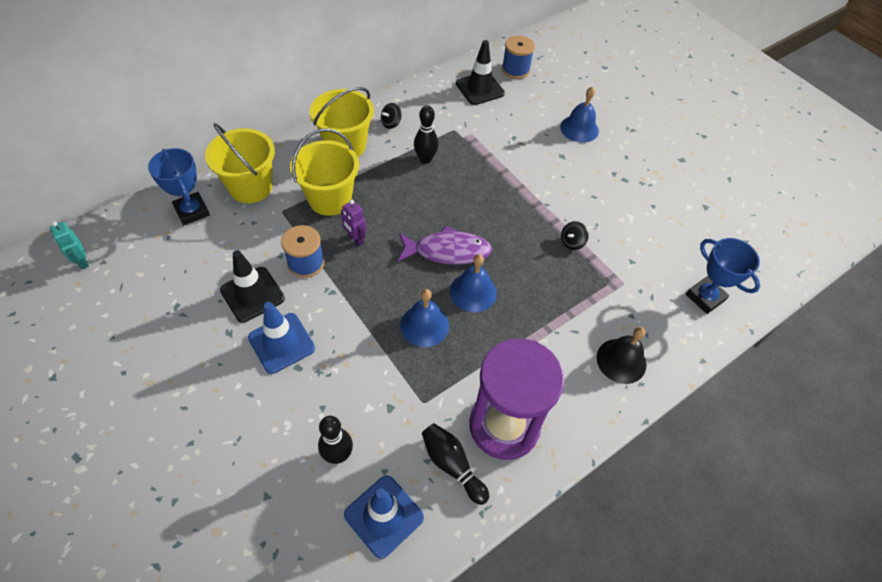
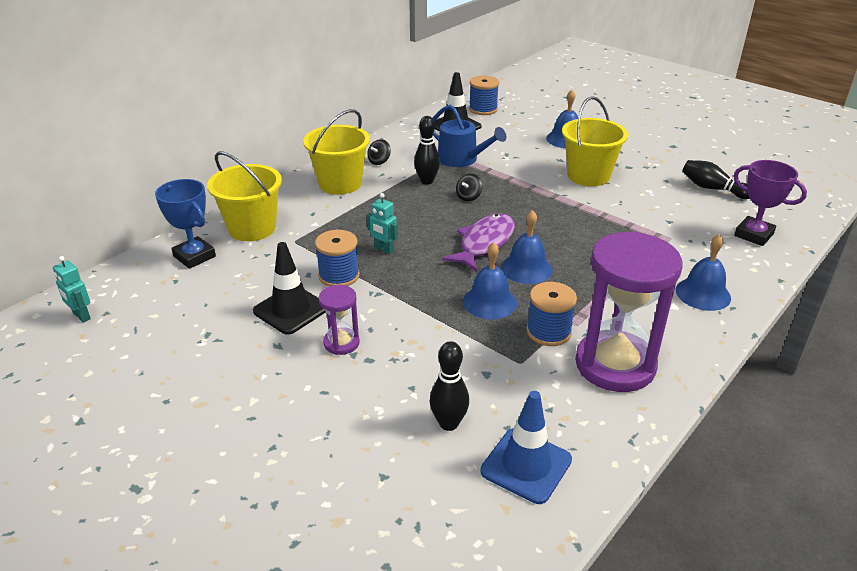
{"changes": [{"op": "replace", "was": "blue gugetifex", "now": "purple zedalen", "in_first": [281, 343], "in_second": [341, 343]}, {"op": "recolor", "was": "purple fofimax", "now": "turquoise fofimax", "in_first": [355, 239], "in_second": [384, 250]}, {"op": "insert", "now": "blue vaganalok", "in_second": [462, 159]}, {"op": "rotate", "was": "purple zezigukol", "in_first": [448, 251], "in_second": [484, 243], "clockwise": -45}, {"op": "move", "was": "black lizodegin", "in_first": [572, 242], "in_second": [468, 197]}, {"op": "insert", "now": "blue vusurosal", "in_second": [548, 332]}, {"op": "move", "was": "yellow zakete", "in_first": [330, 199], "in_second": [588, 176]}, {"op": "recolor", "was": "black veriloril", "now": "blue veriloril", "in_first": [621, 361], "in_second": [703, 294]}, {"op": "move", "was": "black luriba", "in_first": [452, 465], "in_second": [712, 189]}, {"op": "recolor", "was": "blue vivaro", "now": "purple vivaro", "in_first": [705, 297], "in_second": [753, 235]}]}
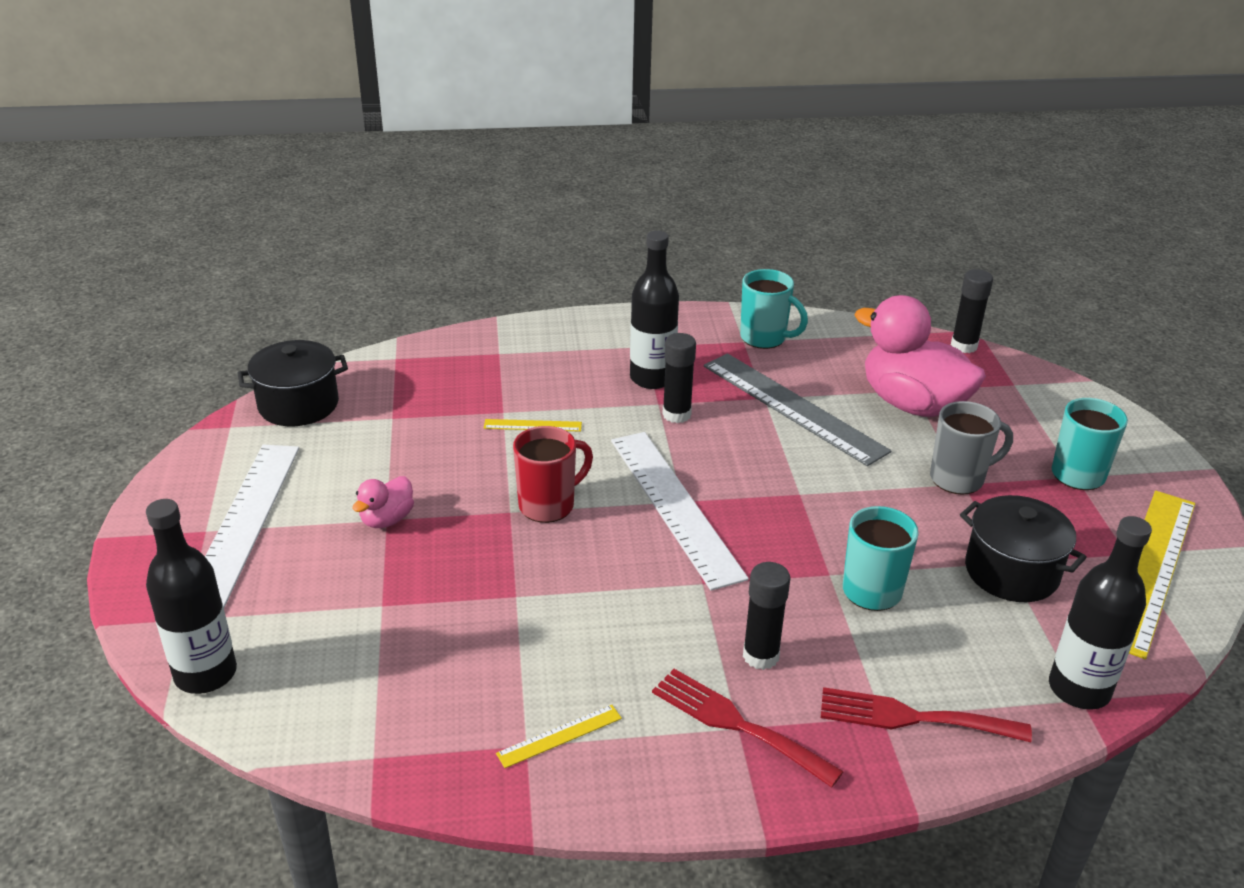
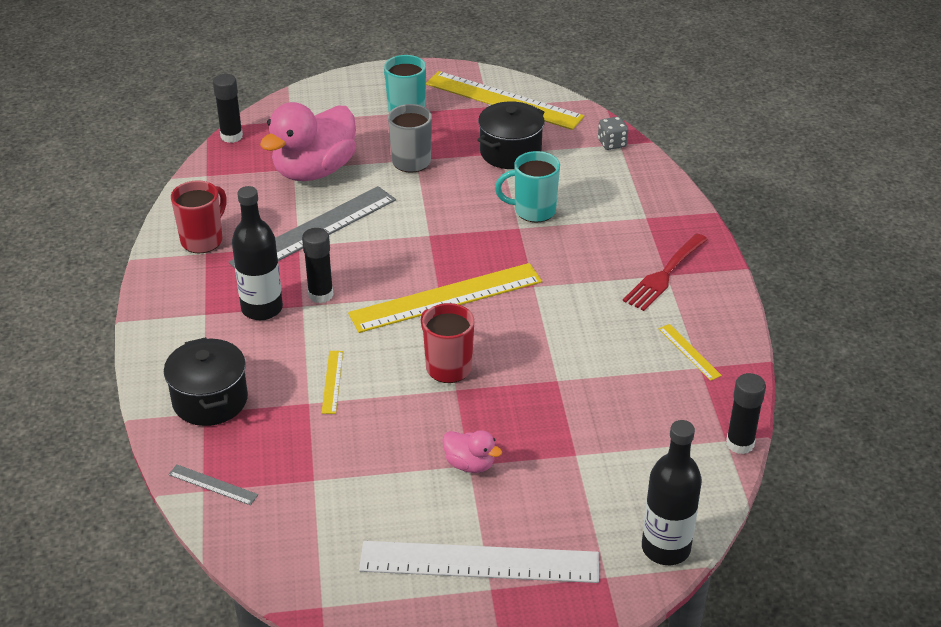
{"changes": [{"op": "move", "was": "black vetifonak", "in_first": [298, 405], "in_second": [210, 400]}, {"op": "insert", "now": "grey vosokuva", "in_second": [213, 484]}, {"op": "recolor", "was": "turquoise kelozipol", "now": "red kelozipol", "in_first": [764, 338], "in_second": [203, 240]}, {"op": "recolor", "was": "white vosokuva", "now": "yellow vosokuva", "in_first": [675, 506], "in_second": [446, 297]}, {"op": "replace", "was": "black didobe", "now": "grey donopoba", "in_first": [1079, 689], "in_second": [612, 143]}, {"op": "move", "was": "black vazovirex", "in_first": [760, 656], "in_second": [740, 443]}, {"op": "delete", "was": "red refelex", "in_first": [912, 717]}]}
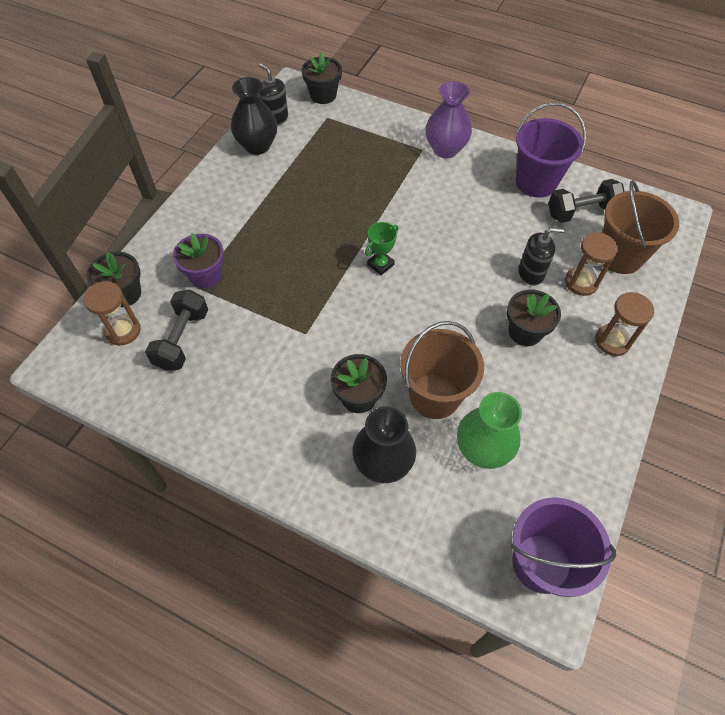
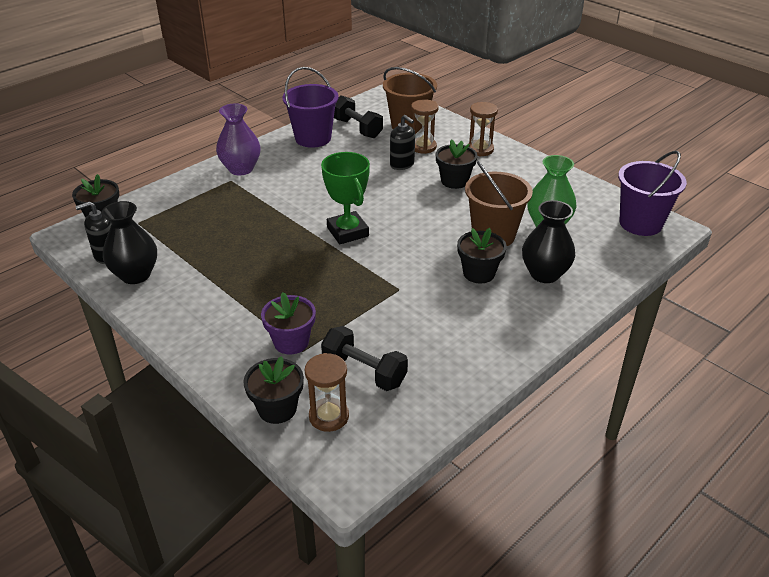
{"changes": [{"op": "resize", "was": "green vivaro", "in_first": [380, 264], "in_second": [347, 232], "ratio": 1.75}, {"op": "rotate", "was": "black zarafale", "in_first": [581, 212], "in_second": [357, 128], "clockwise": -45}, {"op": "rotate", "was": "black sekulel", "in_first": [531, 273], "in_second": [402, 164], "clockwise": 120}]}
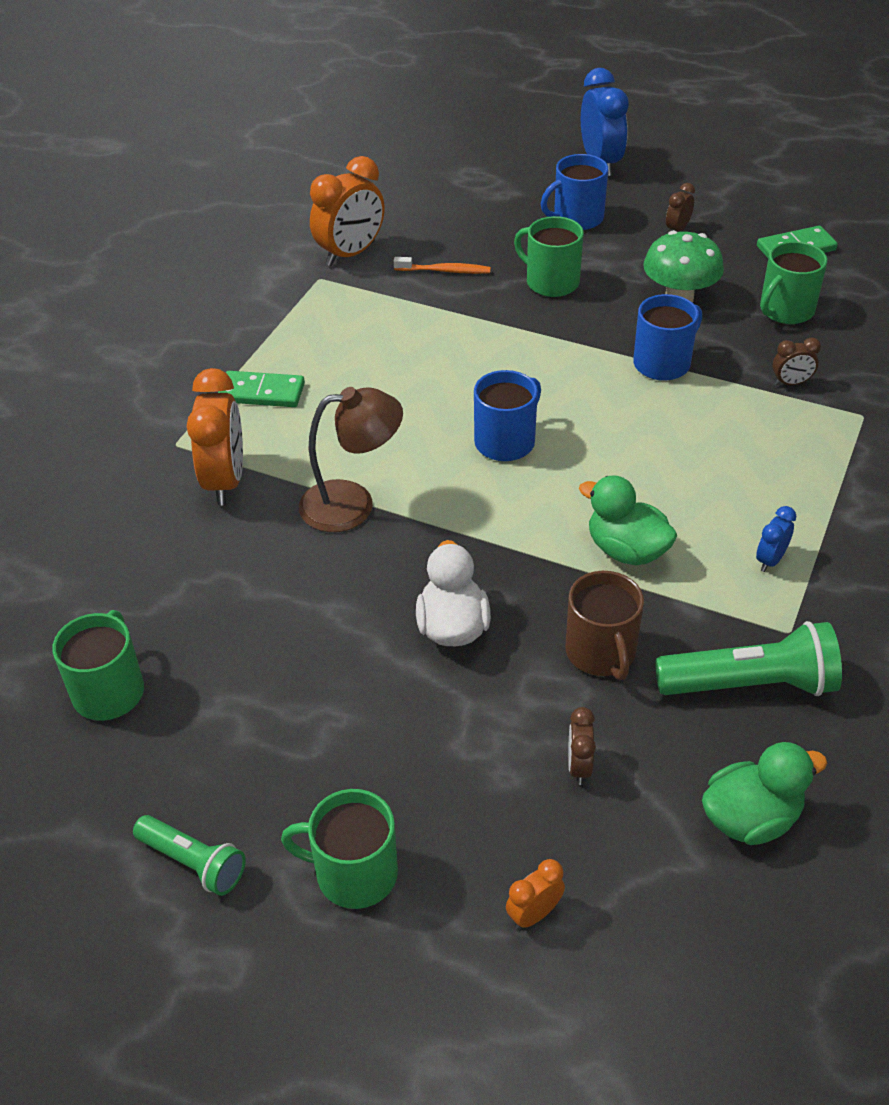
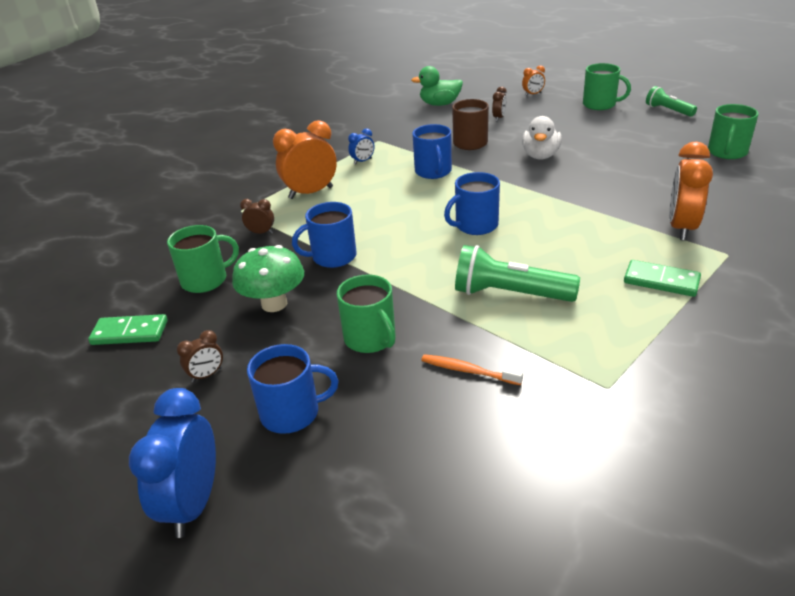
{"changes": [{"op": "move", "was": "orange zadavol", "in_first": [350, 254], "in_second": [311, 193]}, {"op": "replace", "was": "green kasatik", "now": "blue kelozipol", "in_first": [626, 550], "in_second": [433, 172]}, {"op": "move", "was": "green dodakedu", "in_first": [750, 684], "in_second": [509, 294]}, {"op": "delete", "was": "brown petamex", "in_first": [352, 504]}]}
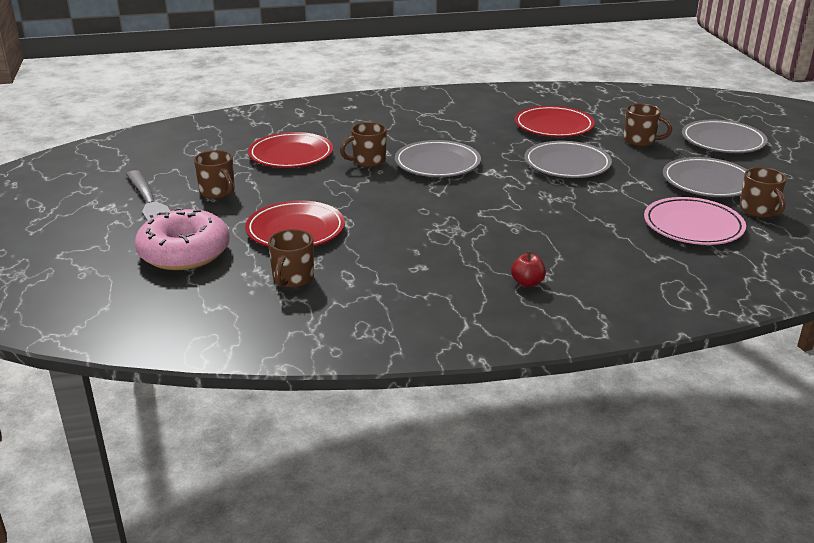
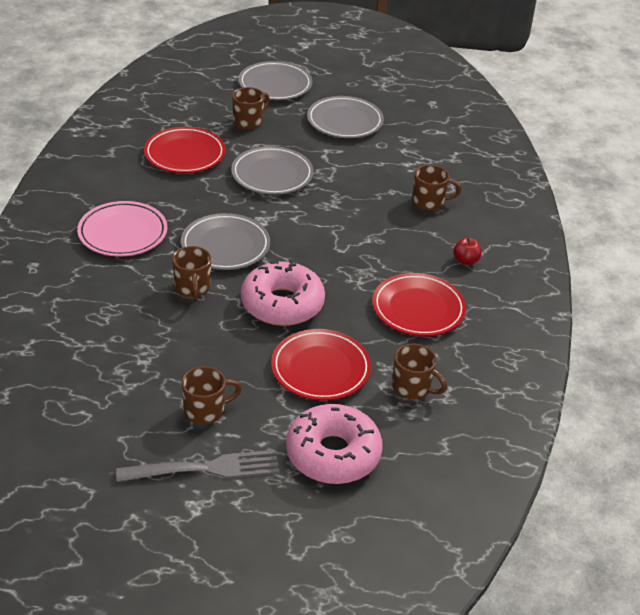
{"changes": [{"op": "move", "was": "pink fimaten", "in_first": [693, 226], "in_second": [123, 233]}, {"op": "insert", "now": "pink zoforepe", "in_second": [282, 304]}, {"op": "move", "was": "red fimaten", "in_first": [291, 155], "in_second": [418, 308]}, {"op": "move", "was": "brown kelozipol", "in_first": [758, 211], "in_second": [429, 202]}]}
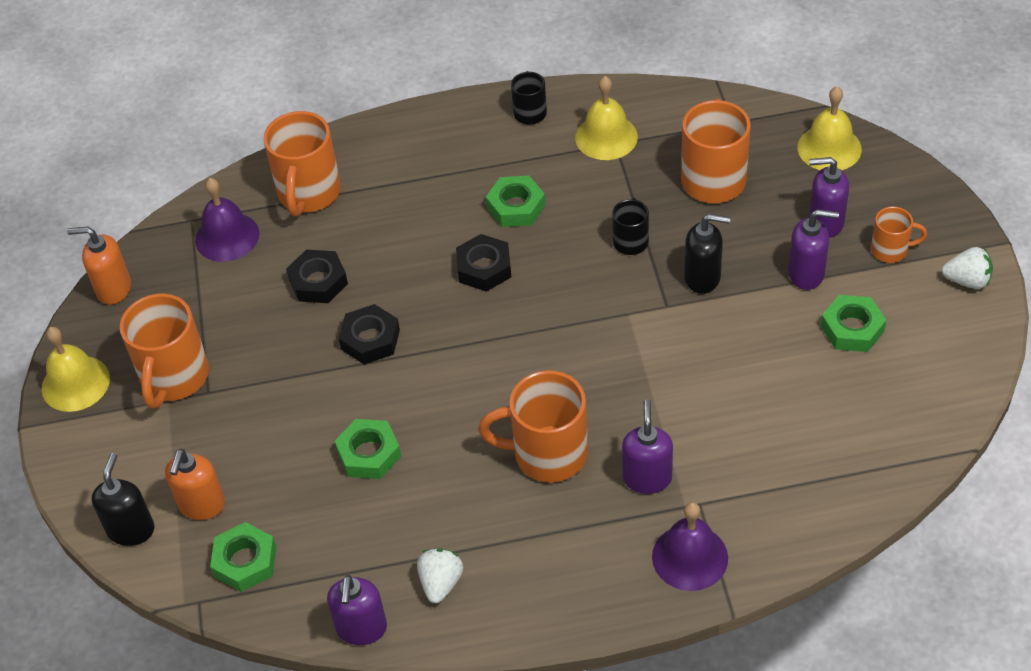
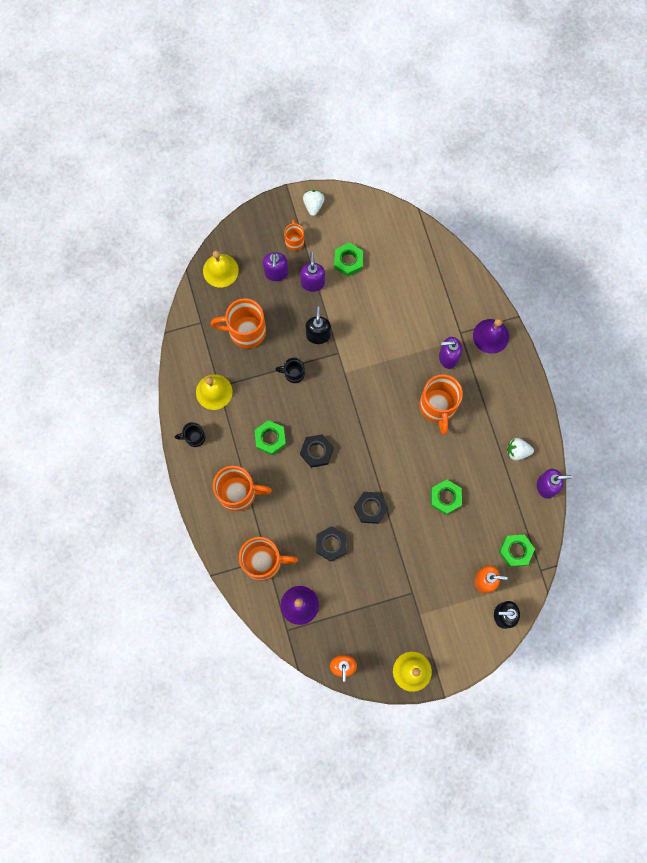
{"changes": [{"op": "move", "was": "orange kelozipol", "in_first": [174, 378], "in_second": [238, 493]}]}
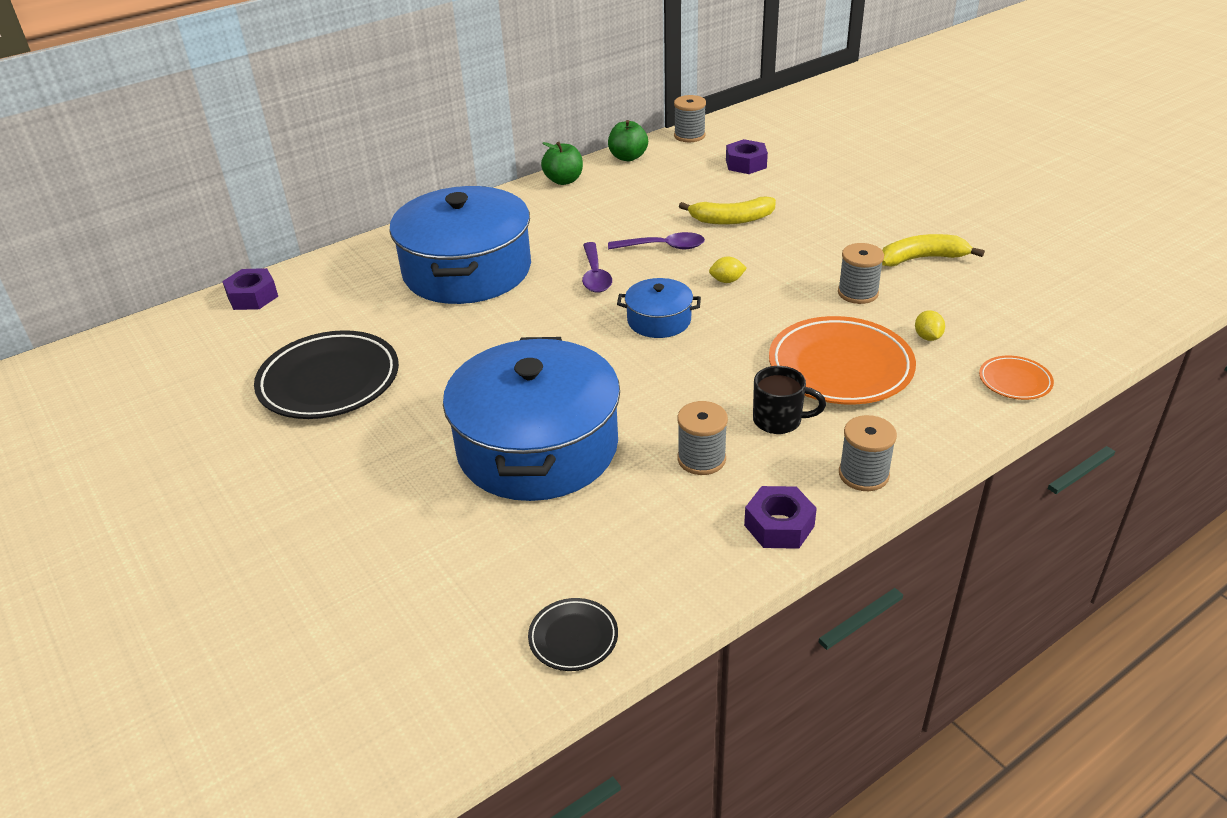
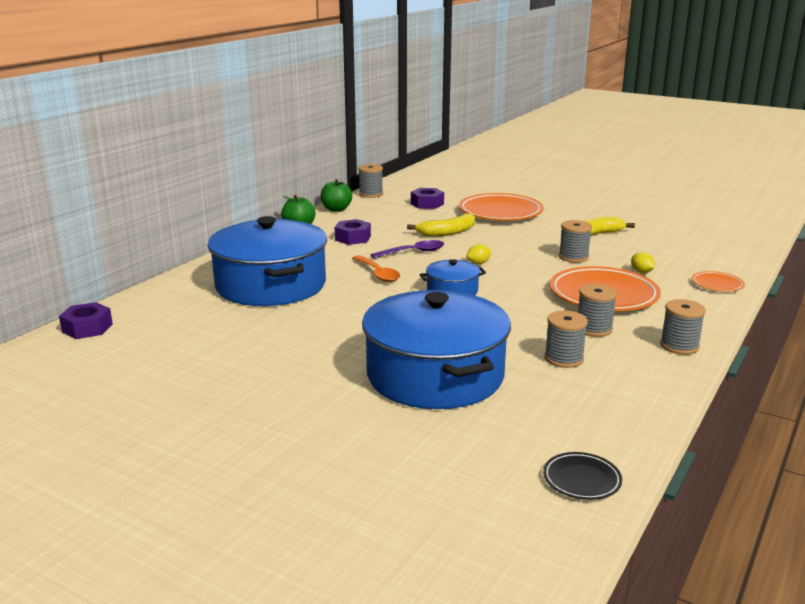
{"changes": [{"op": "move", "was": "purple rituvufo", "in_first": [779, 526], "in_second": [353, 238]}, {"op": "recolor", "was": "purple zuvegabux", "now": "orange zuvegabux", "in_first": [595, 275], "in_second": [378, 274]}, {"op": "insert", "now": "orange fimaten", "in_second": [500, 212]}, {"op": "replace", "was": "black kelozipol", "now": "grey vusurosal", "in_first": [779, 420], "in_second": [594, 329]}, {"op": "delete", "was": "black fimaten", "in_first": [329, 381]}]}
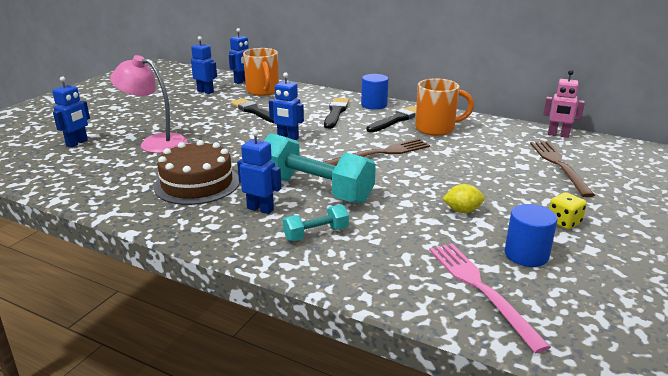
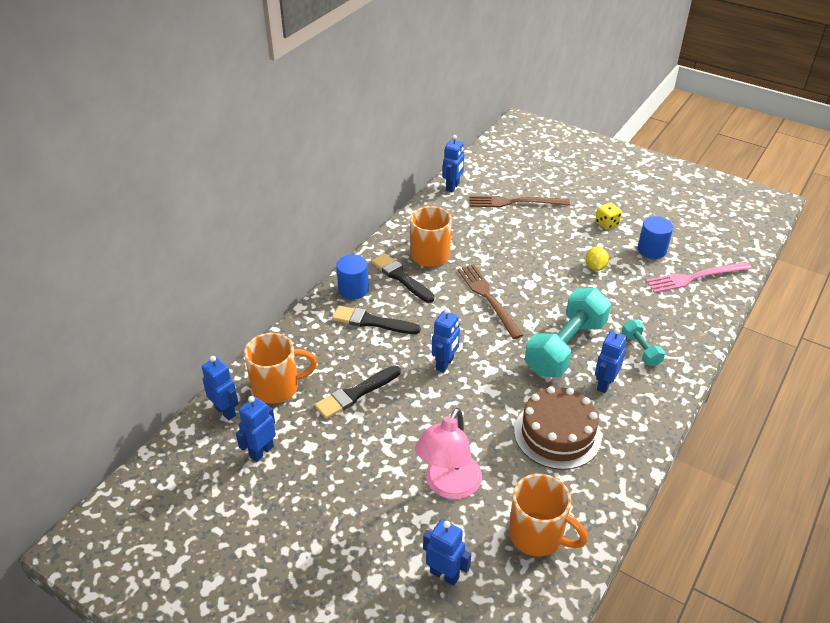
{"changes": [{"op": "recolor", "was": "pink fofimax", "now": "blue fofimax", "in_first": [558, 135], "in_second": [453, 187]}, {"op": "insert", "now": "orange kelozipol", "in_second": [538, 535]}]}
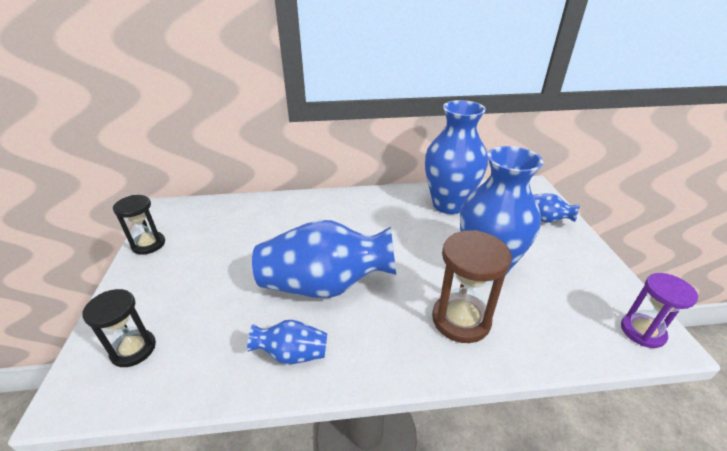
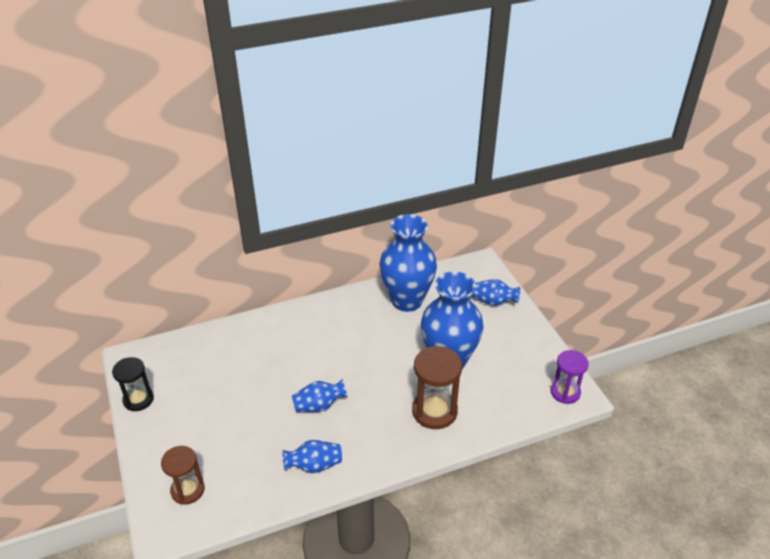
{"changes": [{"op": "recolor", "was": "black zedalen", "now": "brown zedalen", "in_first": [133, 349], "in_second": [187, 490]}, {"op": "resize", "was": "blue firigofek", "in_first": [325, 285], "in_second": [319, 405], "ratio": 0.48}]}
